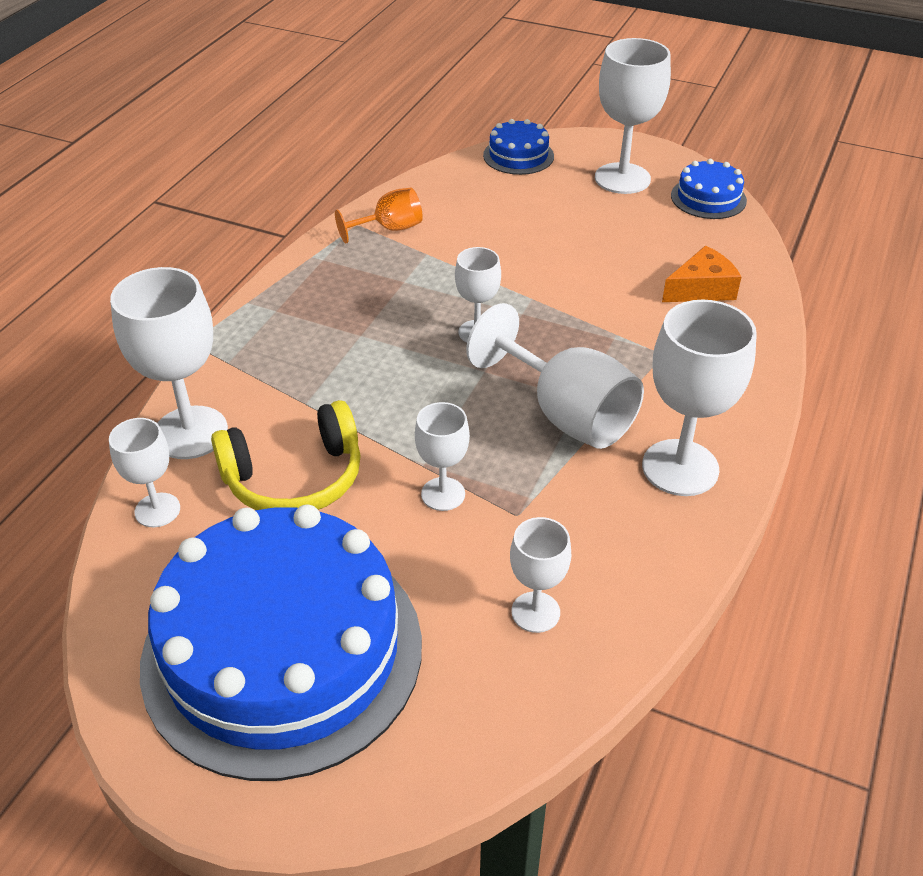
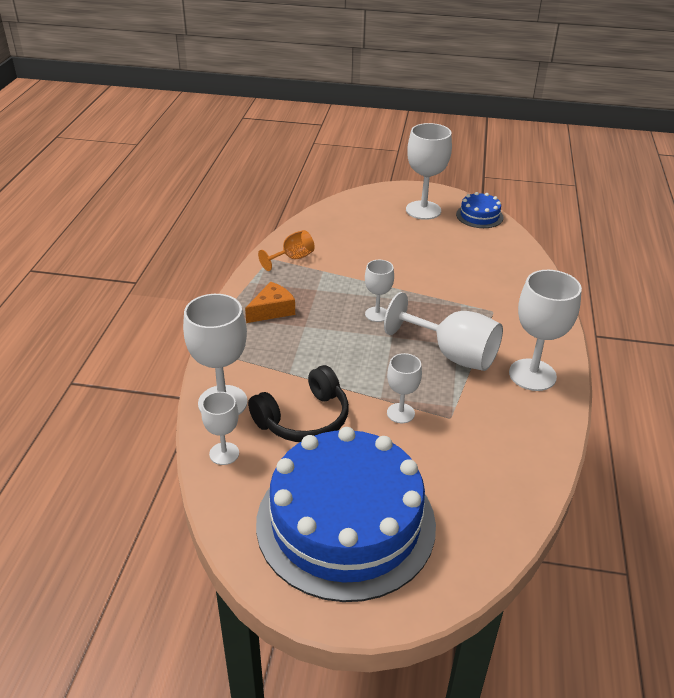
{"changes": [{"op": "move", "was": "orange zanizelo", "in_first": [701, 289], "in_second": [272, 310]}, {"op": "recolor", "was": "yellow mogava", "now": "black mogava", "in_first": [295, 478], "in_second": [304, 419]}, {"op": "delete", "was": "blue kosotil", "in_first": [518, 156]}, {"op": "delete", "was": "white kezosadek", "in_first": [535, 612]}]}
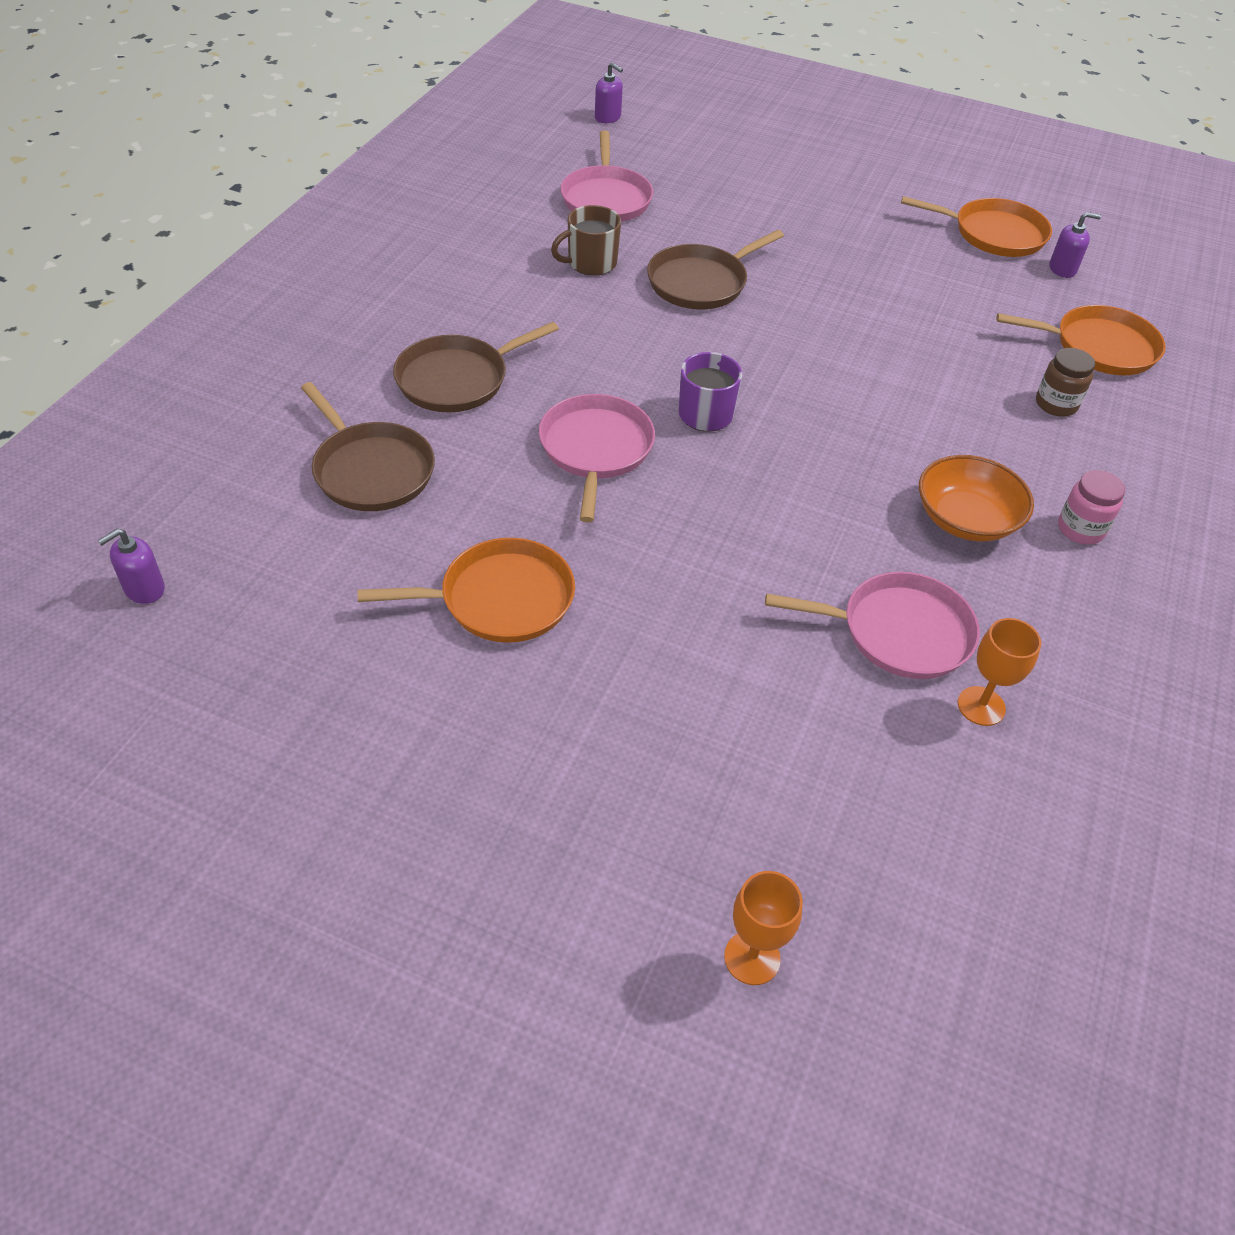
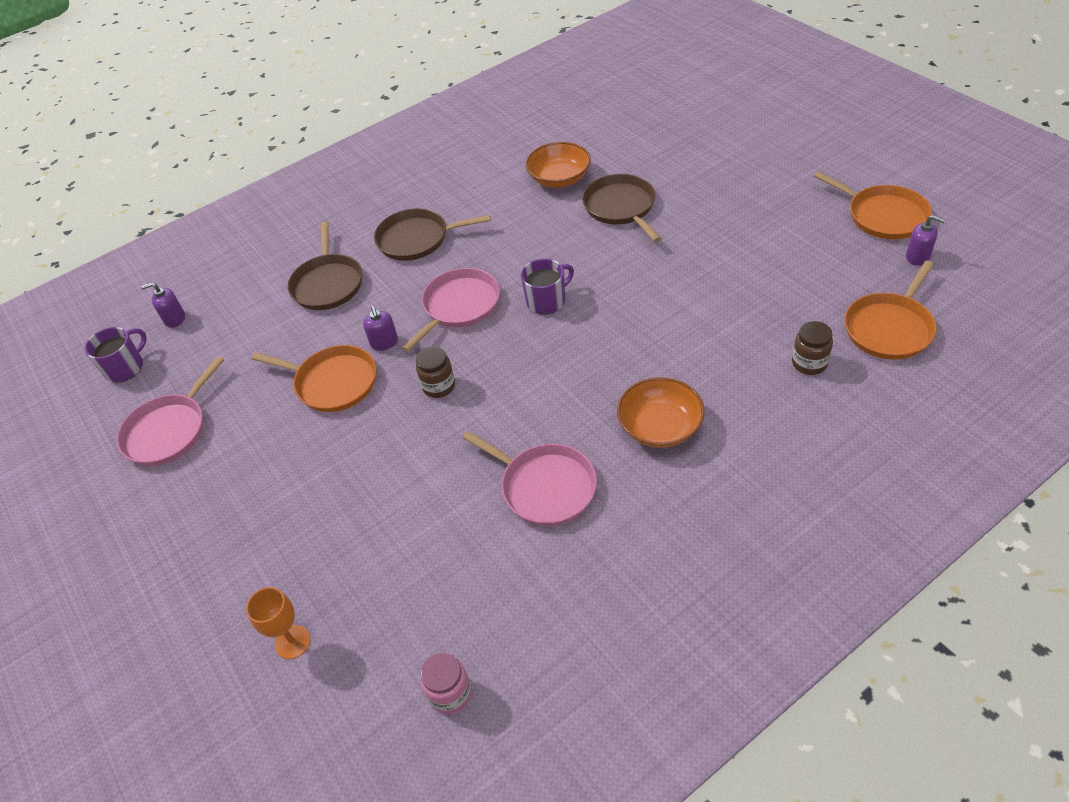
{"changes": [{"op": "insert", "now": "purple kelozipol", "in_second": [125, 367]}, {"op": "move", "was": "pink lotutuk", "in_first": [606, 198], "in_second": [169, 430]}, {"op": "move", "was": "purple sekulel", "in_first": [608, 117], "in_second": [384, 342]}, {"op": "insert", "now": "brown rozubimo", "in_second": [439, 386]}, {"op": "move", "was": "pink rozubimo", "in_first": [1080, 529], "in_second": [450, 693]}, {"op": "replace", "was": "brown kelozipol", "now": "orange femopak", "in_first": [591, 263], "in_second": [559, 178]}, {"op": "rotate", "was": "brown lotutuk", "in_first": [701, 282], "in_second": [621, 207], "clockwise": 75}, {"op": "rotate", "was": "orange lotutuk", "in_first": [1099, 347], "in_second": [890, 328], "clockwise": 90}, {"op": "delete", "was": "orange kezosadek", "in_first": [981, 706]}]}
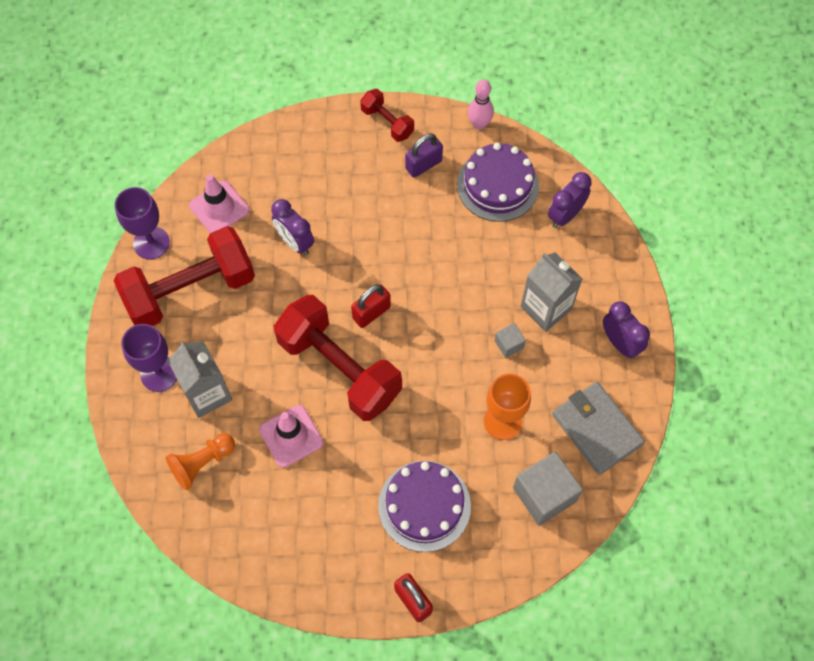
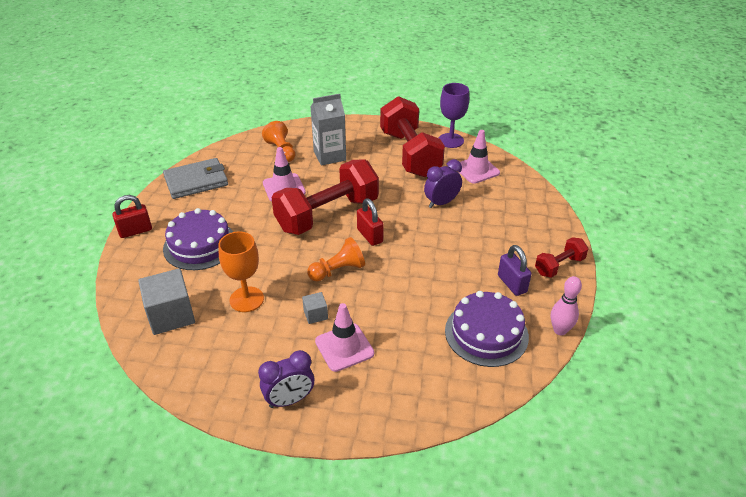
{"changes": [{"op": "move", "was": "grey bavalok", "in_first": [596, 429], "in_second": [196, 181]}, {"op": "insert", "now": "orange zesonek", "in_second": [338, 270]}, {"op": "replace", "was": "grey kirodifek", "now": "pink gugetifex", "in_first": [546, 308], "in_second": [344, 347]}, {"op": "delete", "was": "purple kezosadek", "in_first": [159, 374]}, {"op": "delete", "was": "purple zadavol", "in_first": [565, 215]}]}
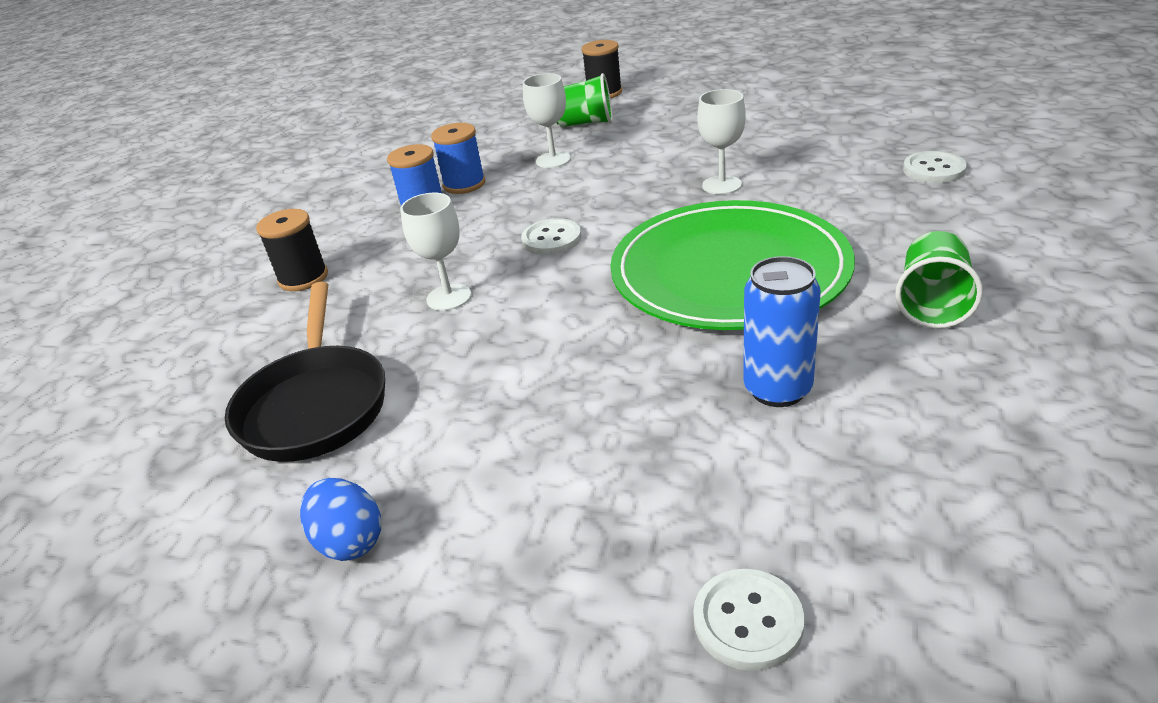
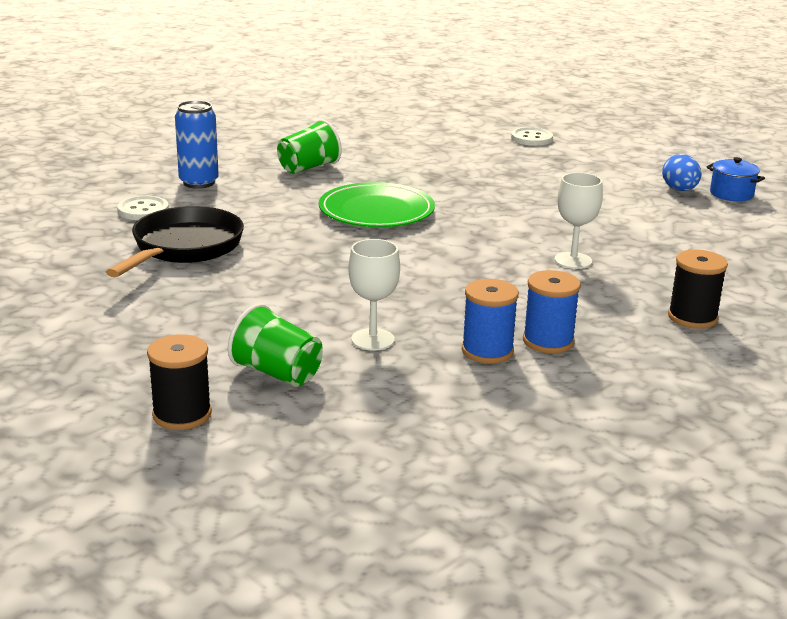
{"changes": [{"op": "move", "was": "black lotutuk", "in_first": [315, 405], "in_second": [184, 248]}, {"op": "move", "was": "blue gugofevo", "in_first": [777, 389], "in_second": [199, 183]}, {"op": "resize", "was": "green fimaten", "in_first": [729, 271], "in_second": [376, 211], "ratio": 0.66}, {"op": "insert", "now": "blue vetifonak", "in_second": [731, 194]}, {"op": "delete", "was": "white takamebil", "in_first": [551, 239]}, {"op": "delete", "was": "white kezosadek", "in_first": [722, 185]}]}
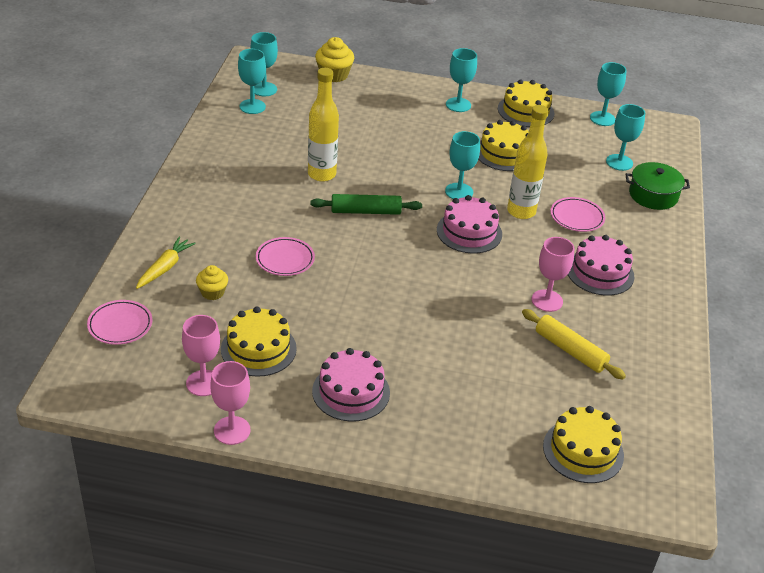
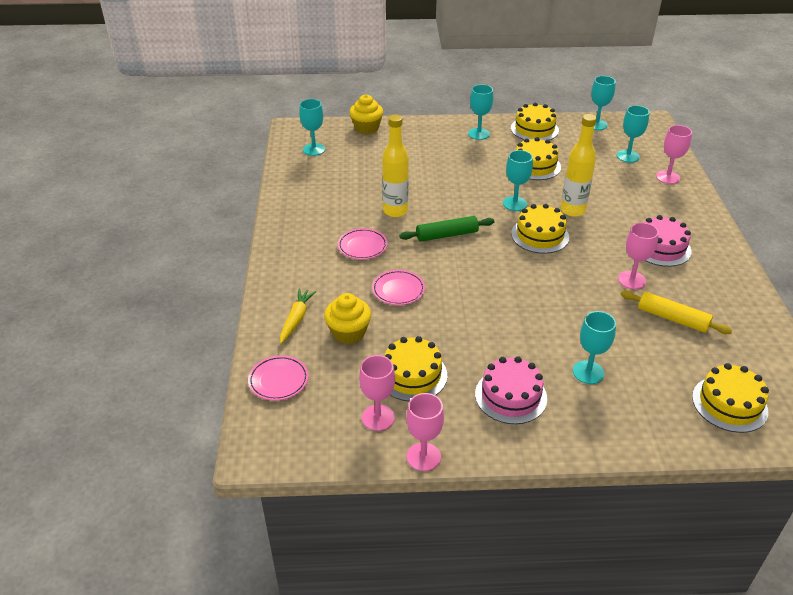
{"changes": [{"op": "resize", "was": "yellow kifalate", "in_first": [212, 292], "in_second": [348, 332], "ratio": 1.57}, {"op": "move", "was": "pink fimaten", "in_first": [577, 217], "in_second": [362, 246]}, {"op": "recolor", "was": "pink kosotil", "now": "yellow kosotil", "in_first": [469, 232], "in_second": [540, 235]}, {"op": "move", "was": "turquoise kezosadek", "in_first": [252, 106], "in_second": [588, 372]}, {"op": "replace", "was": "green vetifonak", "now": "pink kezosadek", "in_first": [653, 195], "in_second": [667, 177]}]}
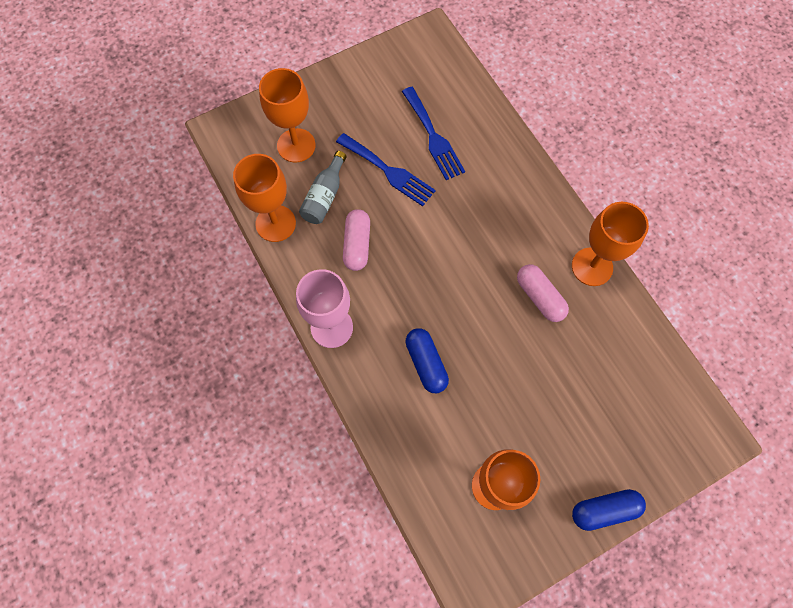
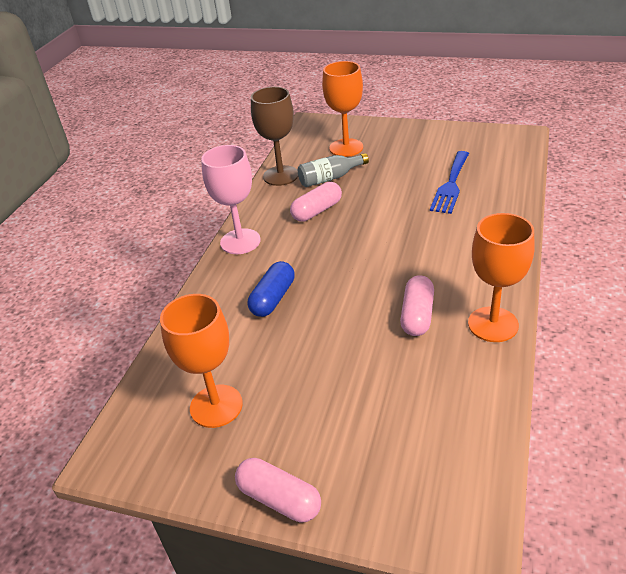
{"changes": [{"op": "recolor", "was": "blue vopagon", "now": "pink vopagon", "in_first": [604, 510], "in_second": [279, 499]}, {"op": "recolor", "was": "orange kezosadek", "now": "brown kezosadek", "in_first": [275, 223], "in_second": [281, 176]}, {"op": "delete", "was": "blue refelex", "in_first": [388, 171]}]}
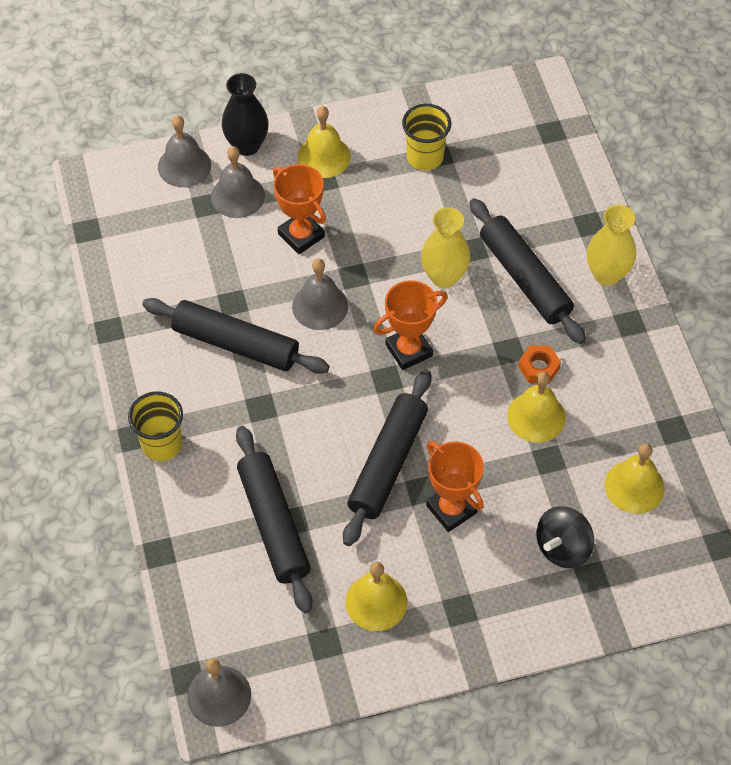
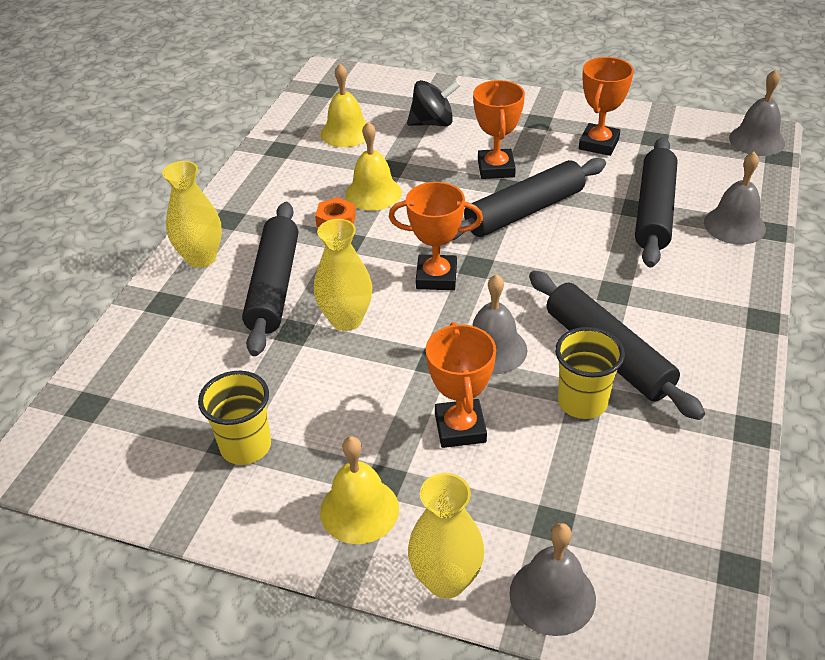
{"changes": [{"op": "recolor", "was": "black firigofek", "now": "yellow firigofek", "in_first": [247, 145], "in_second": [446, 580]}, {"op": "move", "was": "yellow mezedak", "in_first": [161, 444], "in_second": [582, 402]}, {"op": "replace", "was": "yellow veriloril", "now": "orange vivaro", "in_first": [376, 602], "in_second": [598, 144]}, {"op": "move", "was": "grey veriloril", "in_first": [237, 196], "in_second": [734, 225]}]}
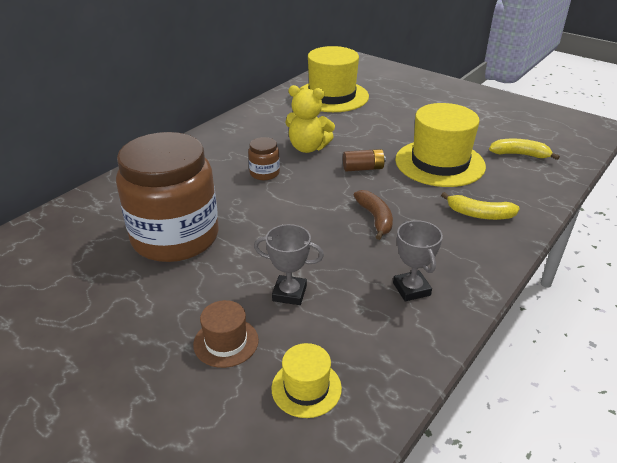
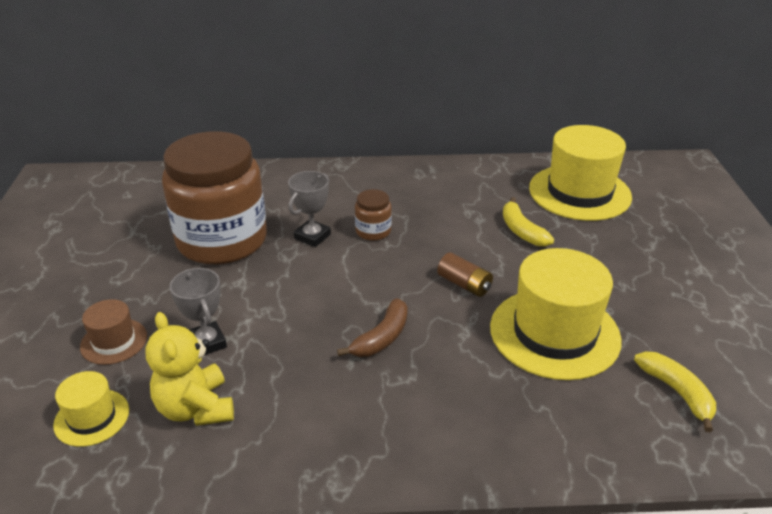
{"changes": [{"op": "move", "was": "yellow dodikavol", "in_first": [308, 148], "in_second": [196, 408]}, {"op": "move", "was": "grey vivaro", "in_first": [411, 289], "in_second": [312, 236]}, {"op": "move", "was": "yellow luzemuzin", "in_first": [479, 214], "in_second": [521, 231]}]}
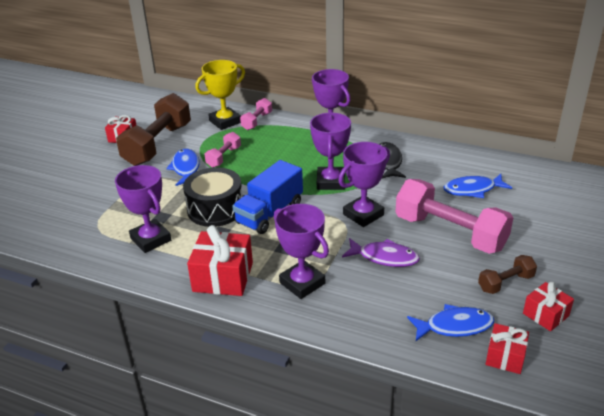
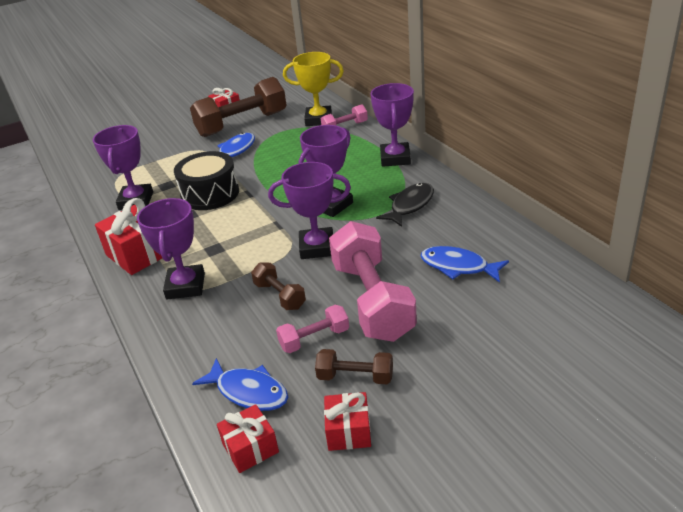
{"changes": [{"op": "replace", "was": "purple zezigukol", "now": "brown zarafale", "in_first": [384, 257], "in_second": [280, 296]}, {"op": "move", "was": "pink zarafale", "in_first": [224, 157], "in_second": [314, 339]}, {"op": "delete", "was": "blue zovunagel", "in_first": [269, 213]}]}
